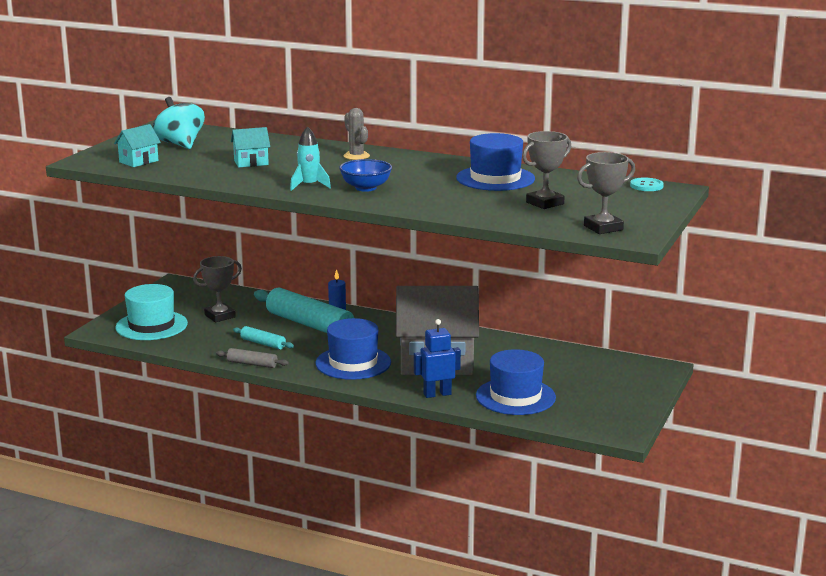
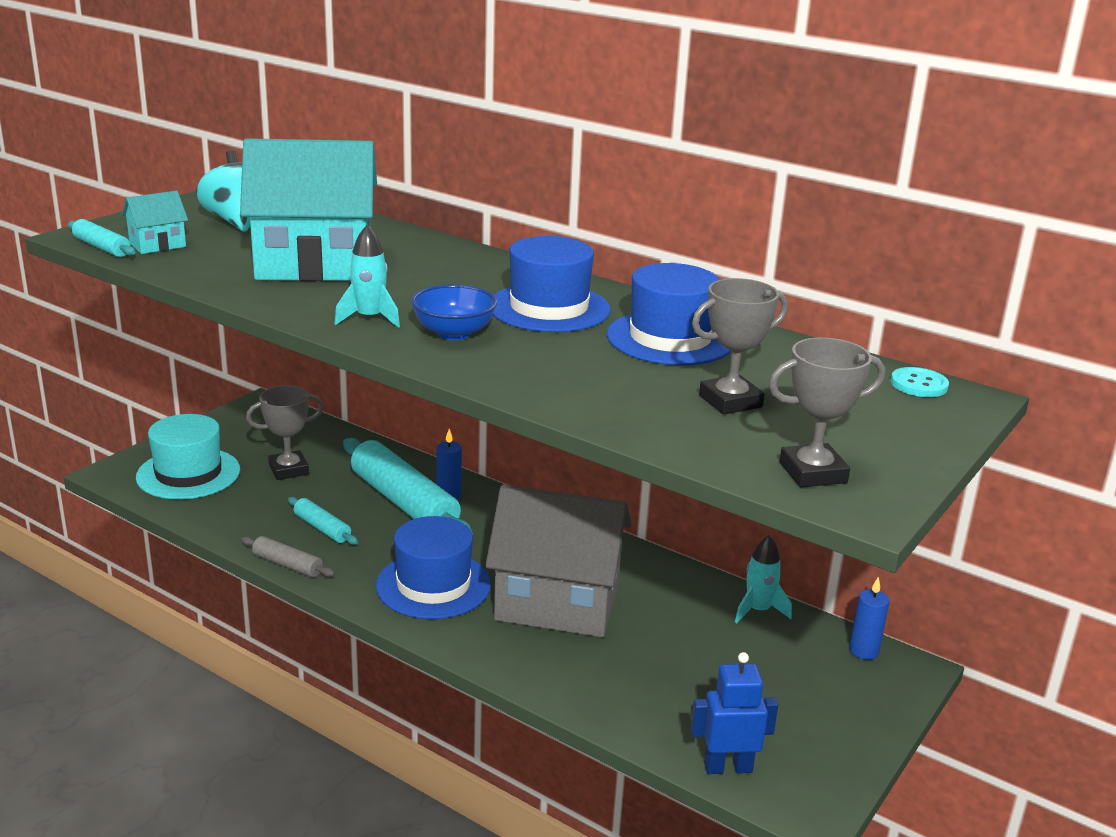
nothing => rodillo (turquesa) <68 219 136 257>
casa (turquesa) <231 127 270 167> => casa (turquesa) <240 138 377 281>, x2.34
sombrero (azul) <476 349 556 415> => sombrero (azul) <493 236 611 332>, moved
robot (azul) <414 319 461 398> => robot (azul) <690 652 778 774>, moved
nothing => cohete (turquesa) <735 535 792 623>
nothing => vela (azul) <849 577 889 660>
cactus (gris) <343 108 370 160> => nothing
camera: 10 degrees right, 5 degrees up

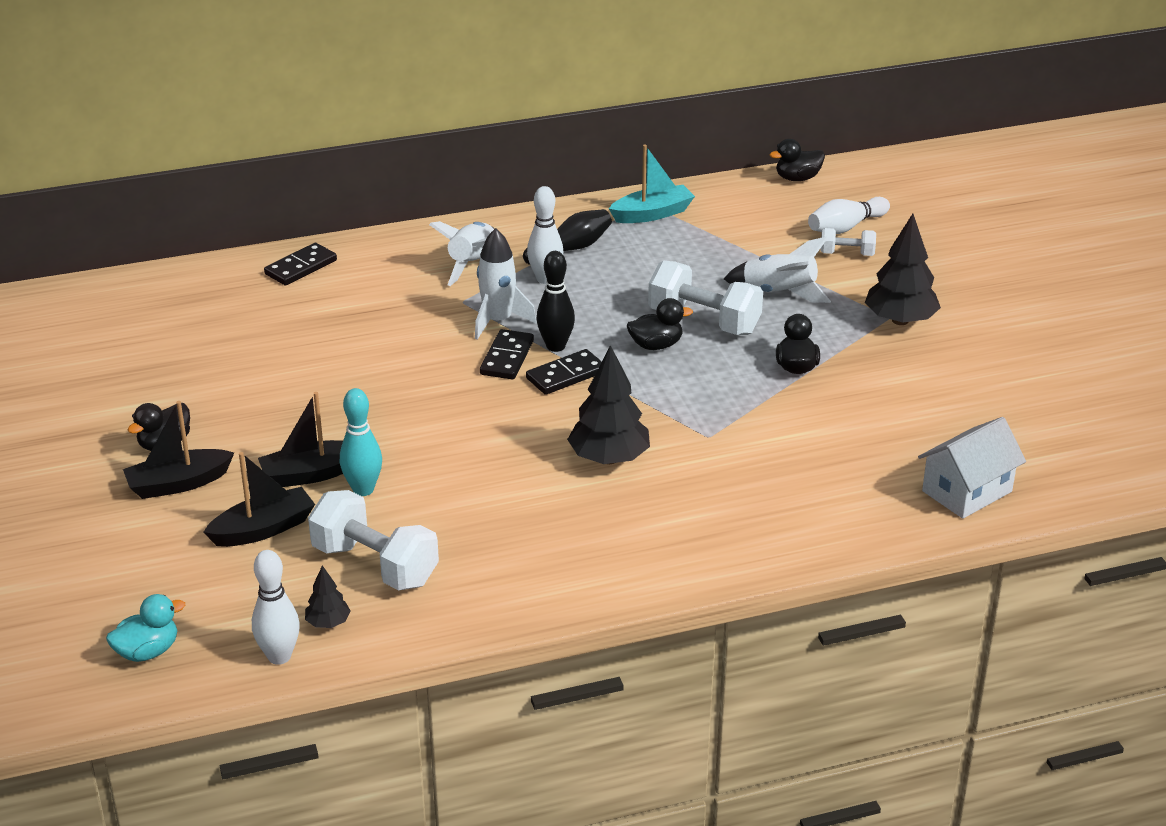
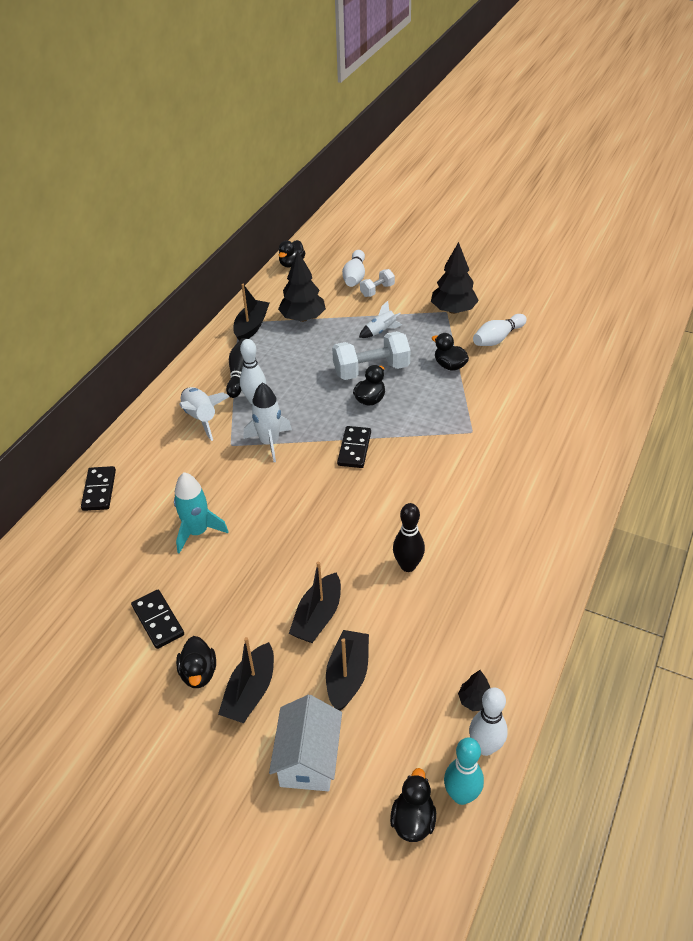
ficha de dominó (negro) <480 329 534 379> => ficha de dominó (negro) <131 590 184 649>, moved
nothing => cohete (turquesa) <174 472 228 554>
barco (turquesa) <609 145 695 223> => barco (negro) <233 284 270 340>
casa (blanco) <918 417 1026 519> => casa (blanco) <269 695 342 791>, moved
árbol (negro) <567 345 650 464> => árbol (negro) <278 251 326 322>, moved
cohete (blanco) <724 236 831 303> => cohete (blanco) <359 301 402 338>, x0.65
pato (turquesa) <106 594 185 662> => pato (negro) <390 768 436 842>
bolo (negro) <537 251 575 352> => bolo (negro) <393 503 425 572>, moved
bolo (turquesa) <340 388 382 496> => bolo (turquesa) <444 737 484 805>, moved
nothing => bolo (blanco) <473 314 527 346>
mancuerna (blanco) <308 490 439 590> => nothing
camera: 45 degrees left, 10 degrees up

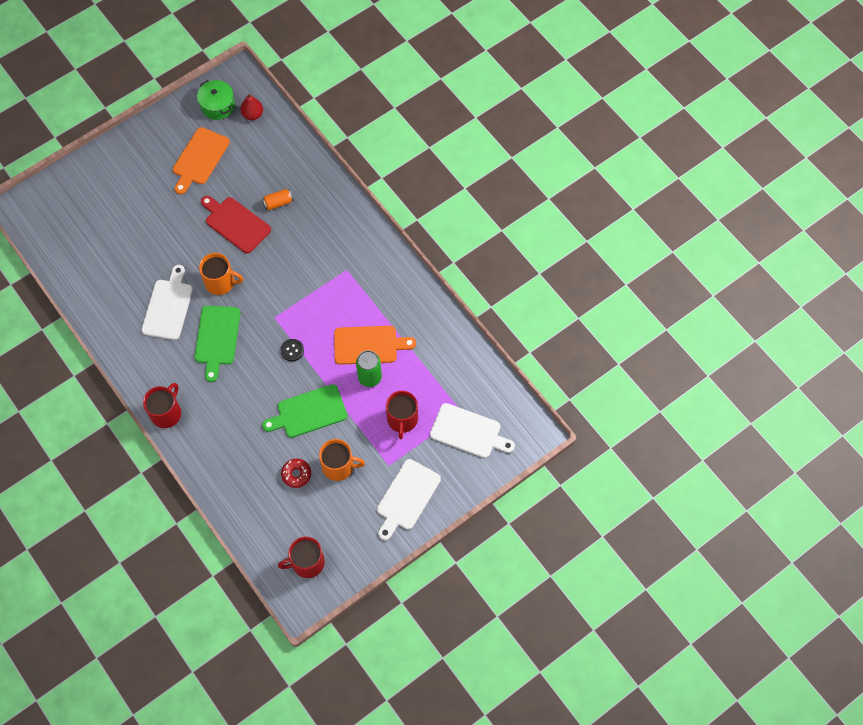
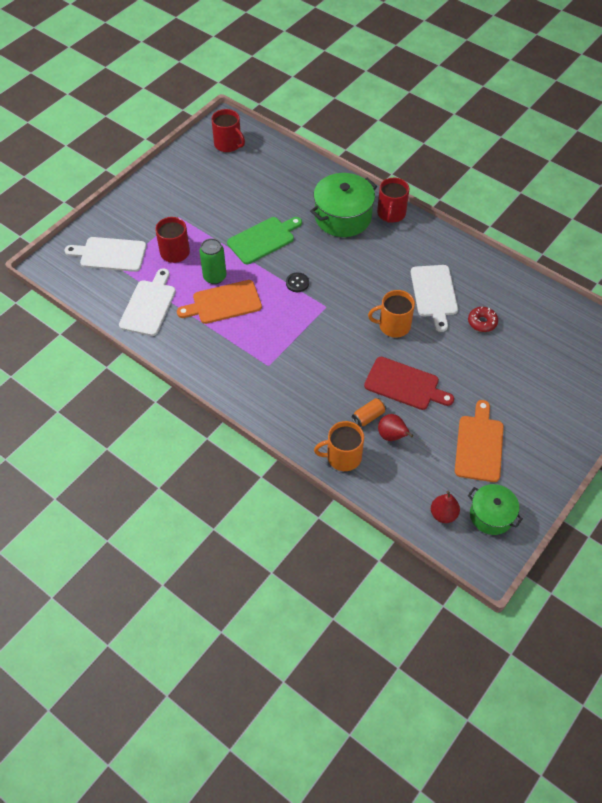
tabla de cortar (blanco) <377 459 441 540> => tabla de cortar (blanco) <119 268 176 336>, moved
taza (rojo) <278 537 325 578> => taza (rojo) <212 109 245 152>, 75 degrees clockwise
nothing => olla (verde) <310 173 377 237>
taza (naranja) <319 439 365 481> => taza (naranja) <314 421 364 471>, moved
nothing => pera (rojo) <378 414 413 441>
rosquilla (rojo) <281 459 311 488> => rosquilla (rojo) <468 307 498 332>, moved
tabla de cortar (verde) <194 305 240 382> => nothing
camera: 165 degrees right, 10 degrees down

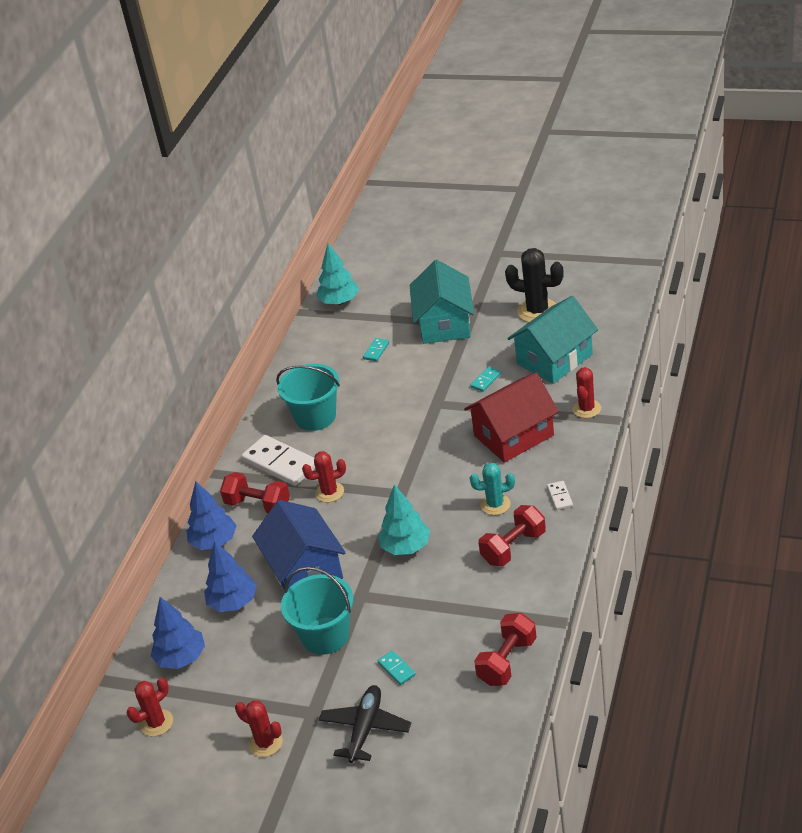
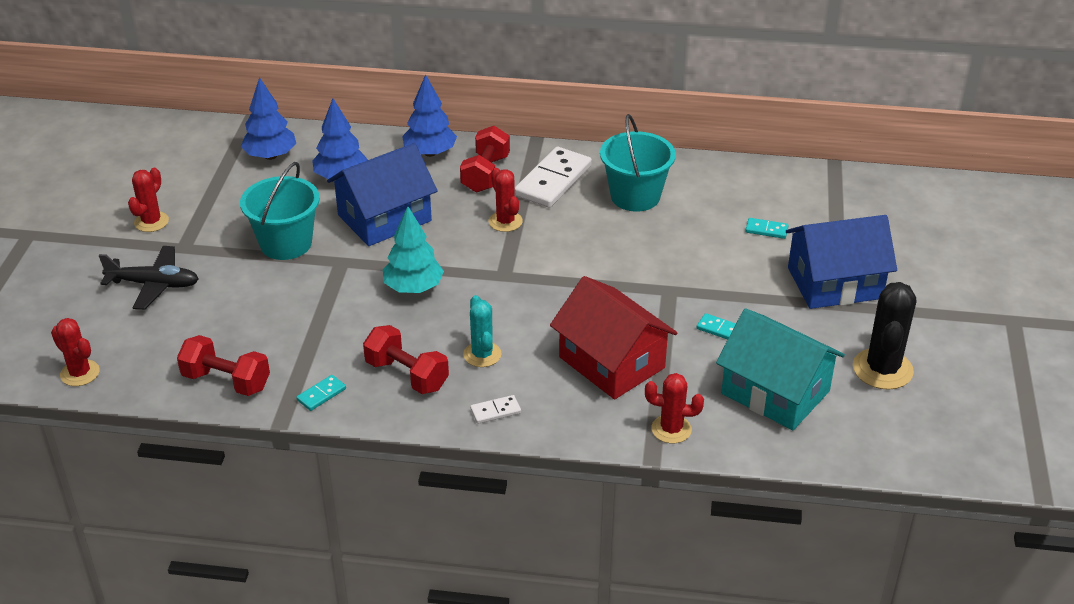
cactus (rojo) <127 677 173 737> => cactus (rojo) <51 318 100 386>, moved
ficha de dominó (turquesa) <378 650 415 685> => ficha de dominó (turquesa) <296 375 346 411>, moved
casa (turquesa) <410 260 474 344> => casa (azul) <786 215 897 309>
árbol (turquesa) <316 243 359 305> => nothing
camera: 75 degrees right, 0 degrees up

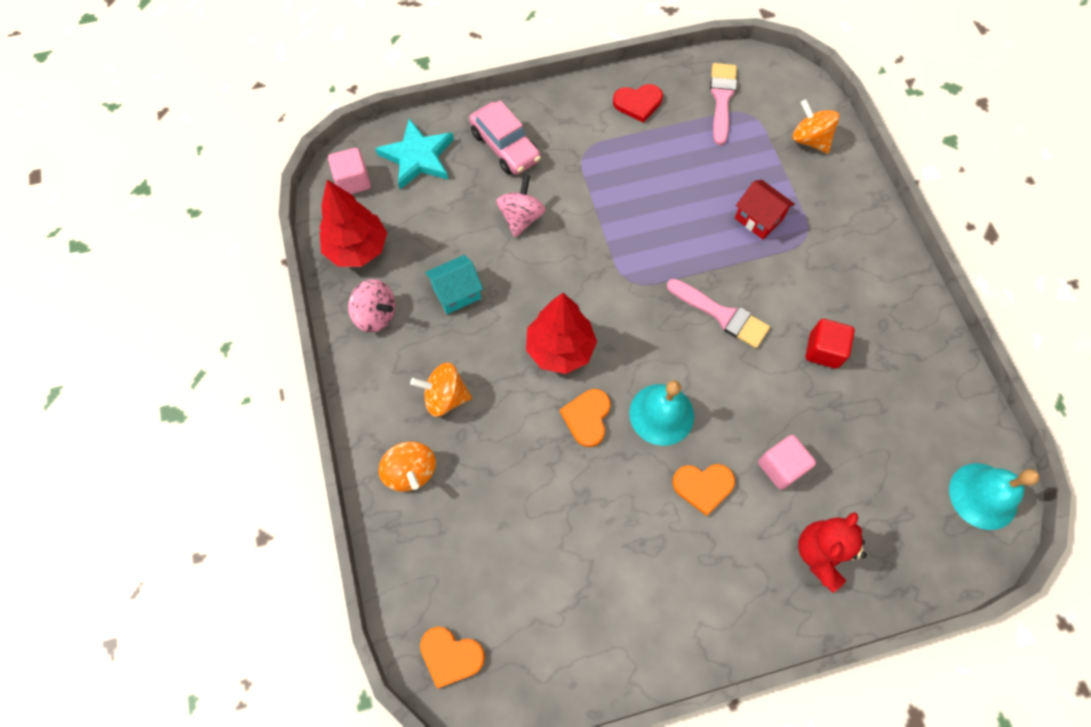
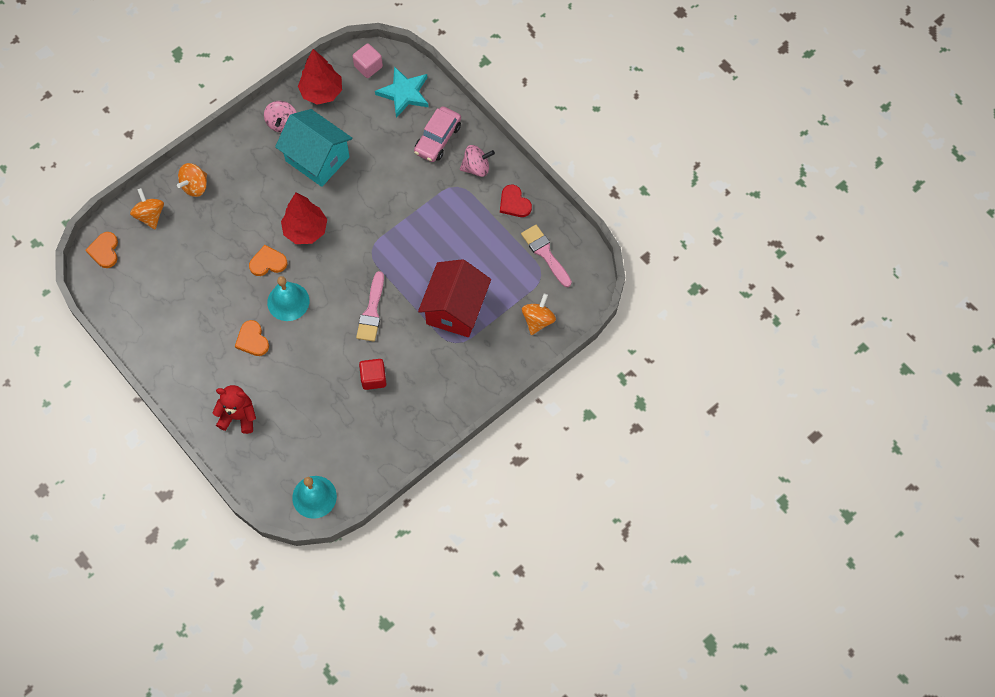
peonza (naranja) <410 363 472 417> => peonza (naranja) <130 188 164 229>, moved
casa (turquesa) <425 255 483 314> => casa (turquesa) <275 109 353 187>, x1.90
casa (rojo) <735 180 795 240> => casa (rojo) <418 259 491 337>, x1.90
peonza (rosa) <496 175 546 237> => peonza (rosa) <460 145 495 177>, moved
pincel (rosa) <710 63 737 145> => pincel (rosa) <521 225 572 287>, 105 degrees counterclockwise
cubo (rosa) <758 435 816 490> => nothing
camera: 65 degrees right, 0 degrees up

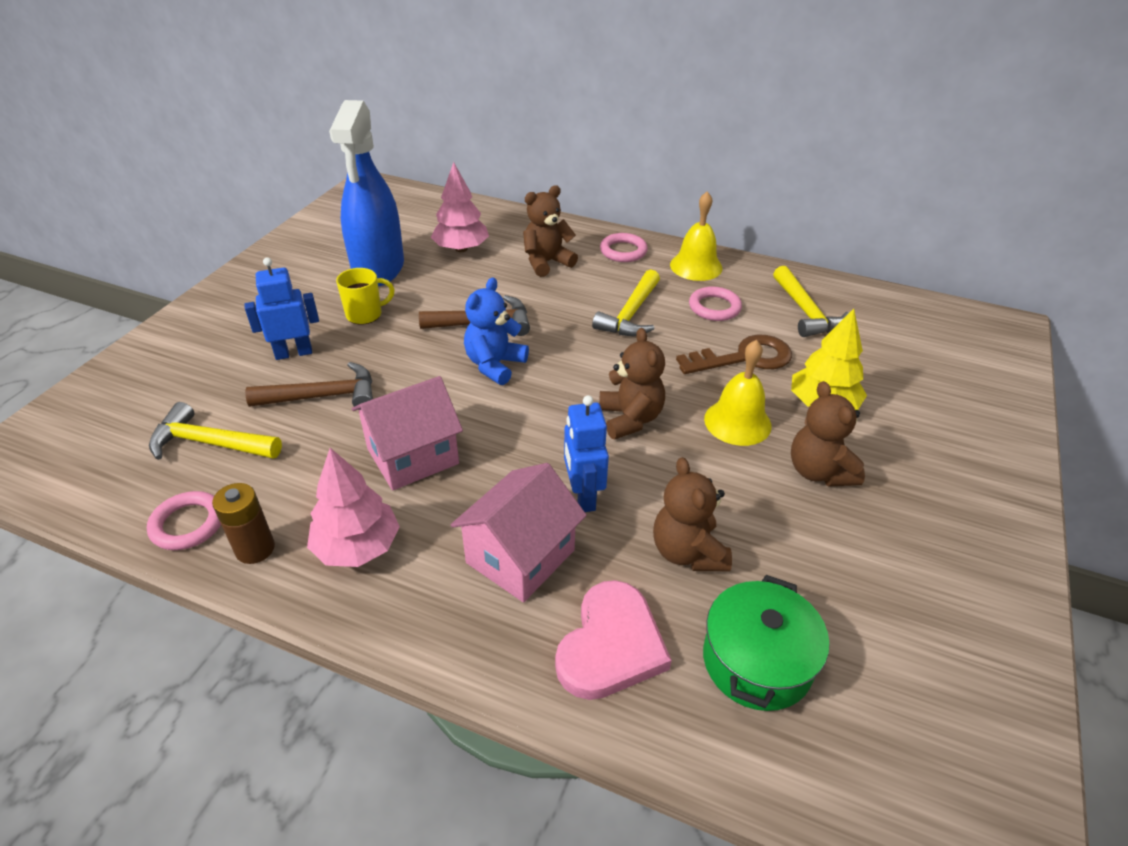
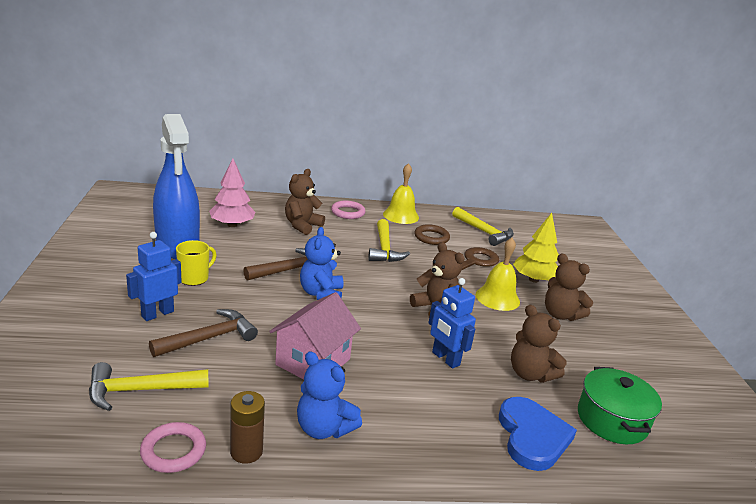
árbol (rosa) <307 448 400 567> => osito (azul) <297 351 362 439>
anillo (rosa) <689 286 742 321> => anillo (marrón) <414 224 450 245>
corazón (rosa) <555 580 672 700> => corazón (azul) <499 397 577 471>
casa (rosa) <451 463 587 602> => nothing
camera: 30 degrees left, 15 degrees down

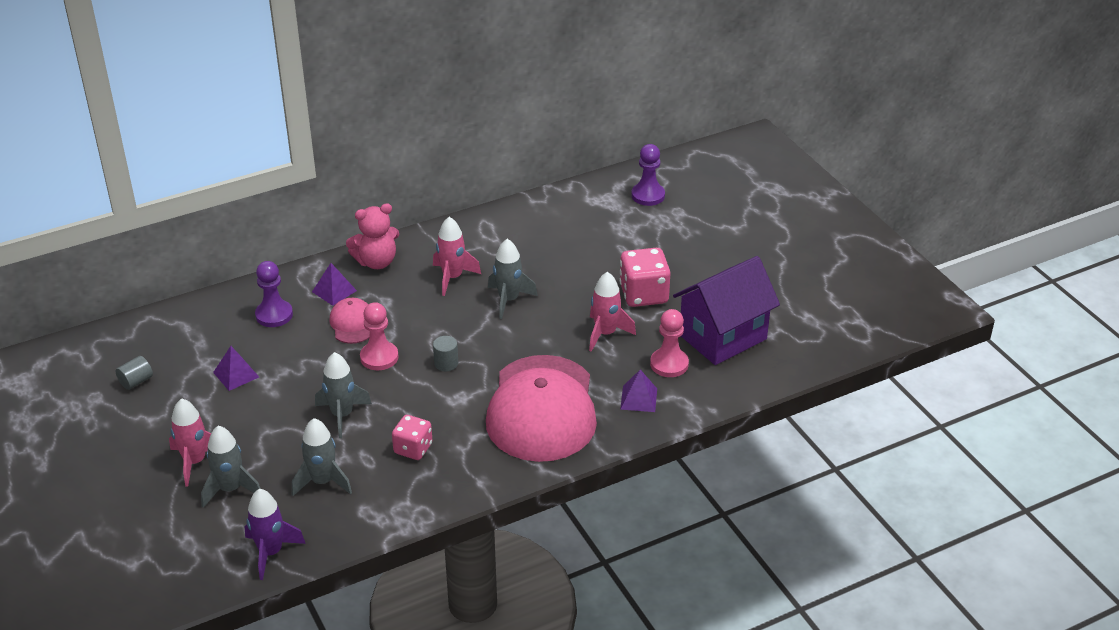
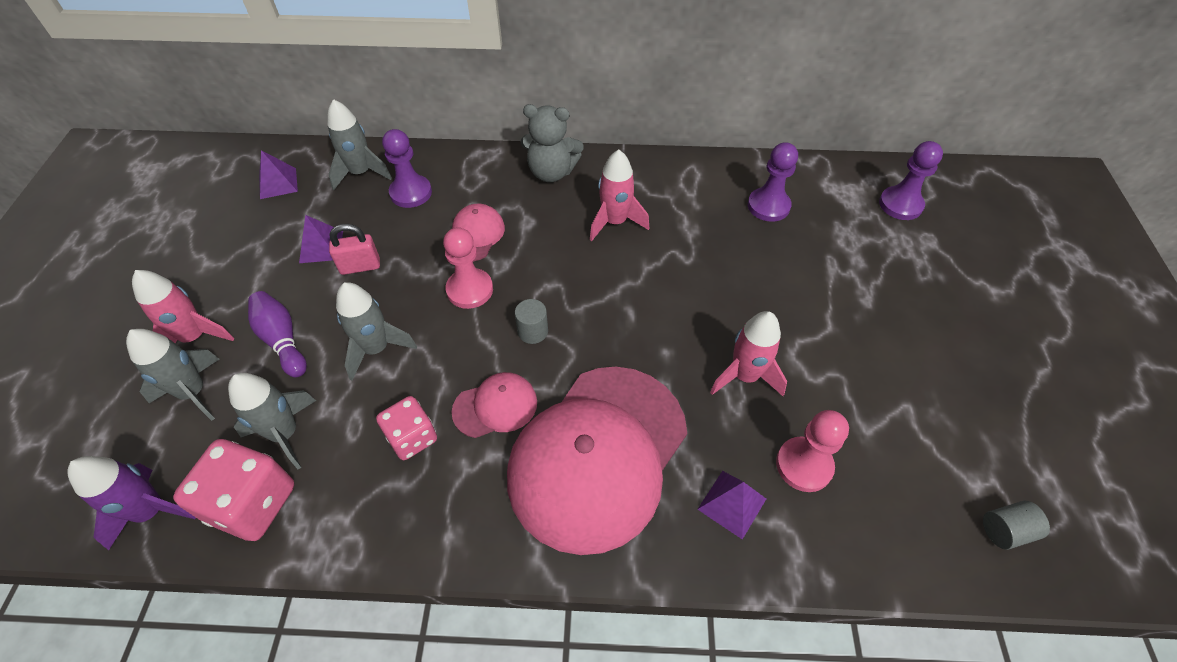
dado (rosa) <619 248 671 307> => dado (rosa) <173 439 294 541>, moved
nothing => bolo (morado) <248 291 307 377>
pirámide (morado) <312 263 357 306> => pirámide (morado) <259 150 298 199>, moved
cohete (gris) <488 239 538 319> => cohete (gris) <327 99 392 190>, moved
nothing => candado (rosa) <329 224 380 275>
nothing => gorra (rosa) <452 372 537 438>
osito (rosa) <346 203 399 269> => osito (gris) <521 104 584 182>
nothing => peón (morado) <748 142 798 222>
cilindro (gris) <115 356 153 390> => cilindro (gris) <983 501 1050 550>, moved
casa (morado) <673 256 780 365> => nothing
camera: 30 degrees right, 15 degrees up

